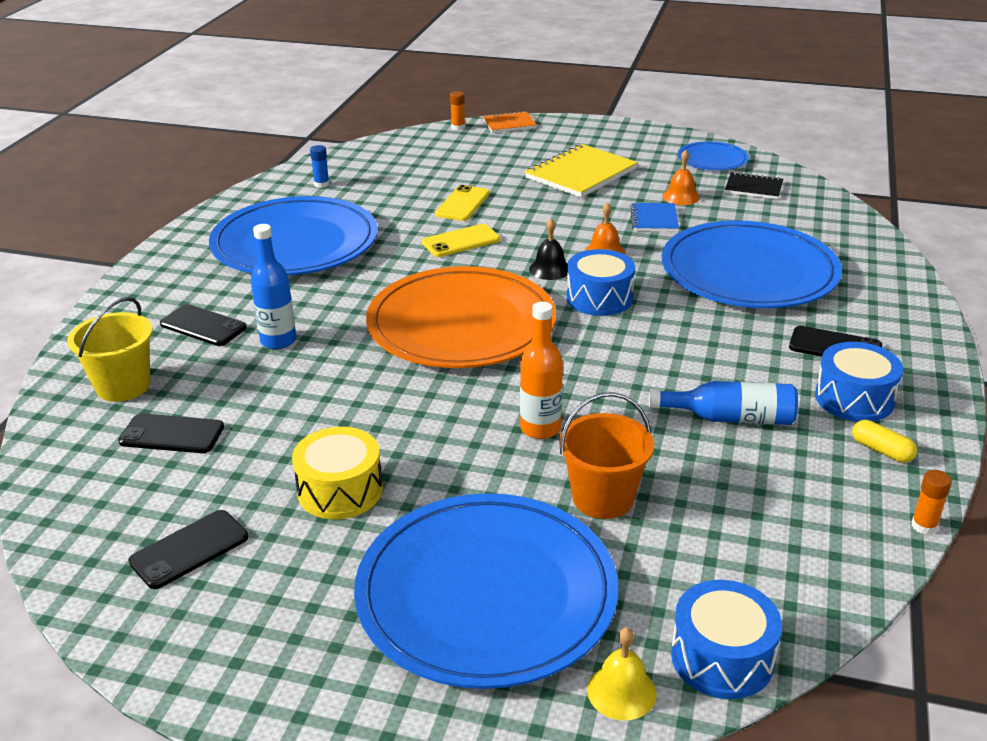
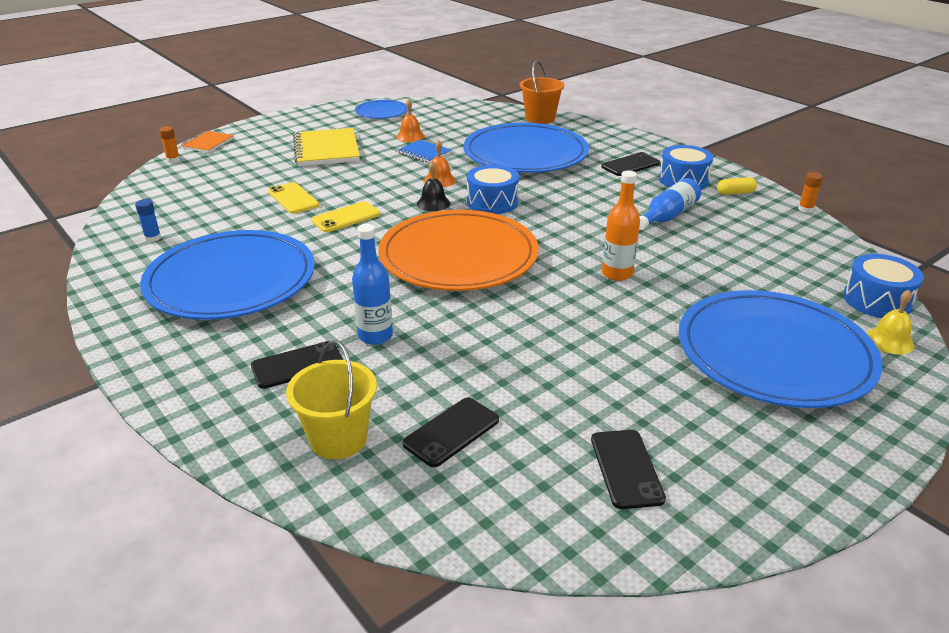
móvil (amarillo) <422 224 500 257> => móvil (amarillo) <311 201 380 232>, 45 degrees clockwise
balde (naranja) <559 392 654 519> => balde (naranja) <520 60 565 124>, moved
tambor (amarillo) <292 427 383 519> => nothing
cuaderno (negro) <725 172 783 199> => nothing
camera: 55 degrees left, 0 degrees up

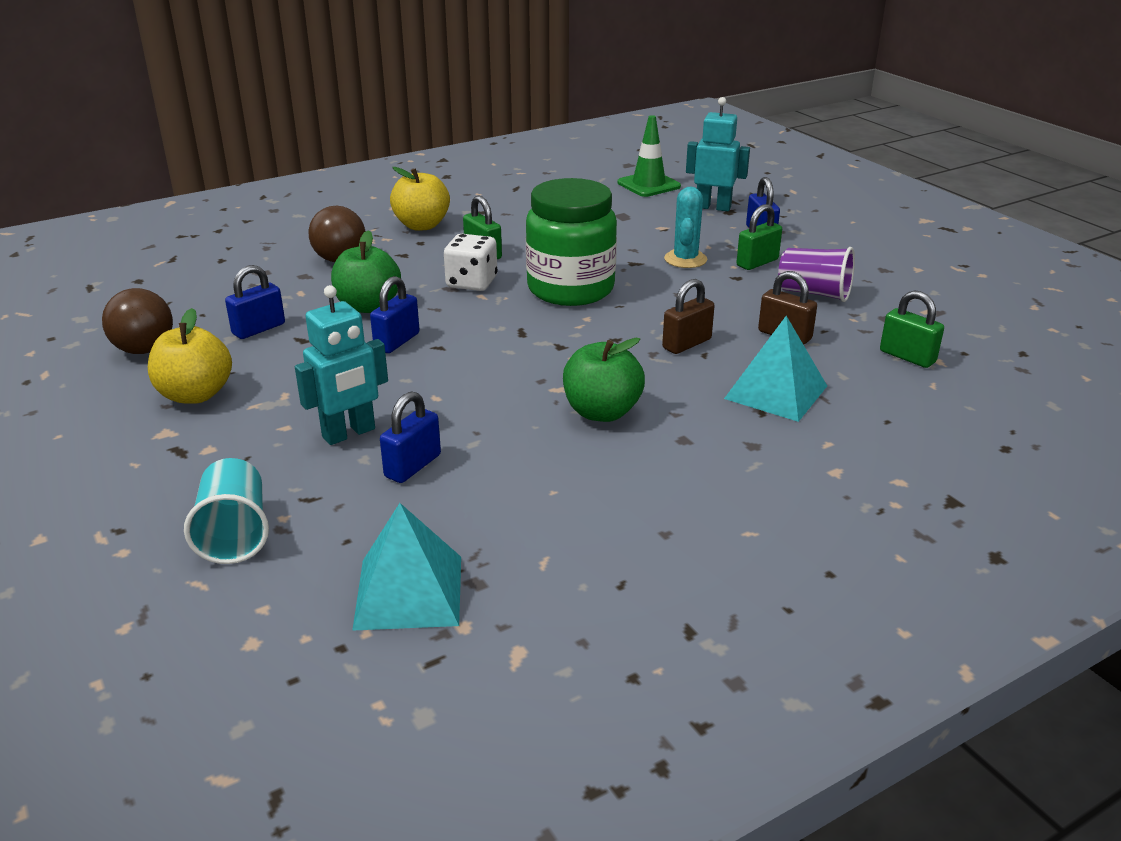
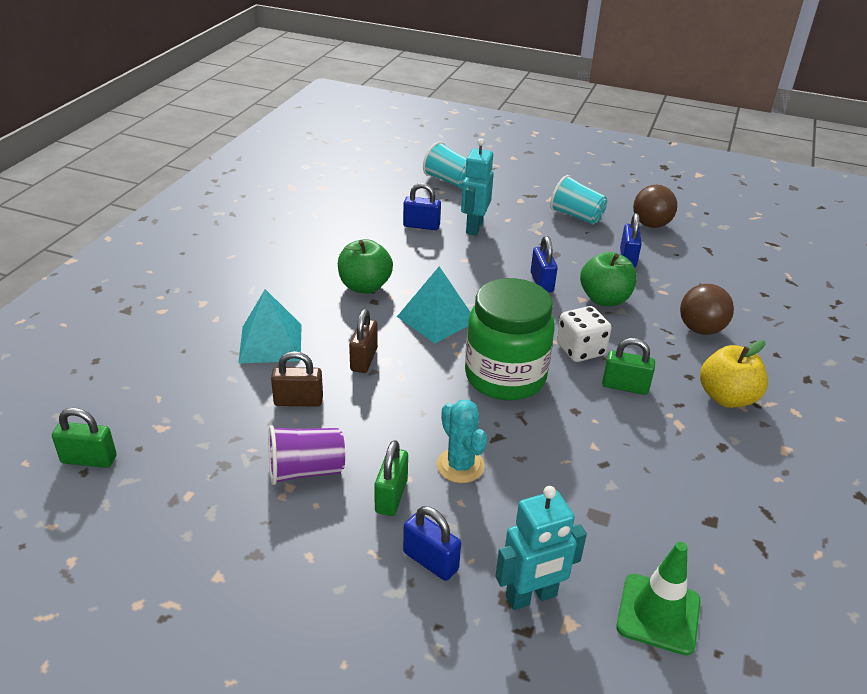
candado (verde) <880 290 944 368> => candado (verde) <52 408 117 468>, moved
pirámide (turquesa) <352 503 461 631> => pirámide (turquesa) <397 266 470 344>, moved
candado (azul) <380 391 441 483> => candado (azul) <403 183 441 230>, 75 degrees counterclockwise
manzana (amarillo) <148 308 232 404> => vaso (turquesa) <550 175 607 224>
camera: 140 degrees right, 5 degrees up

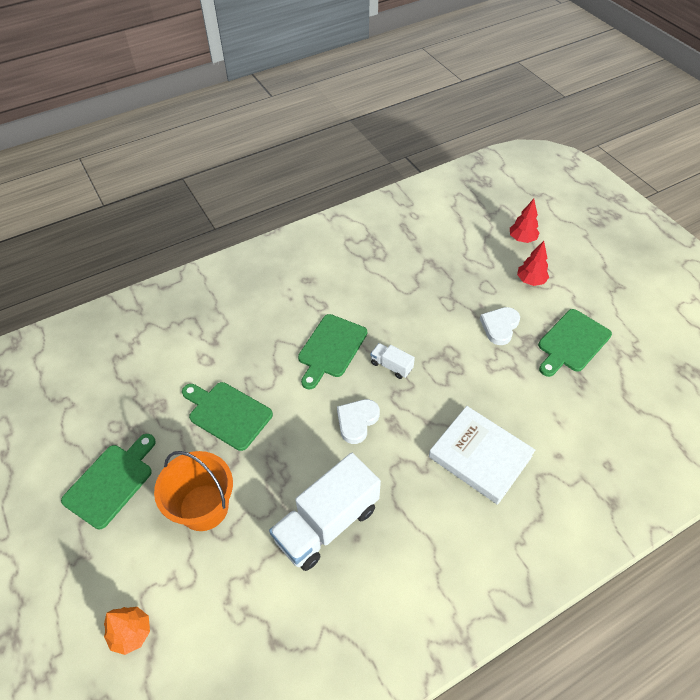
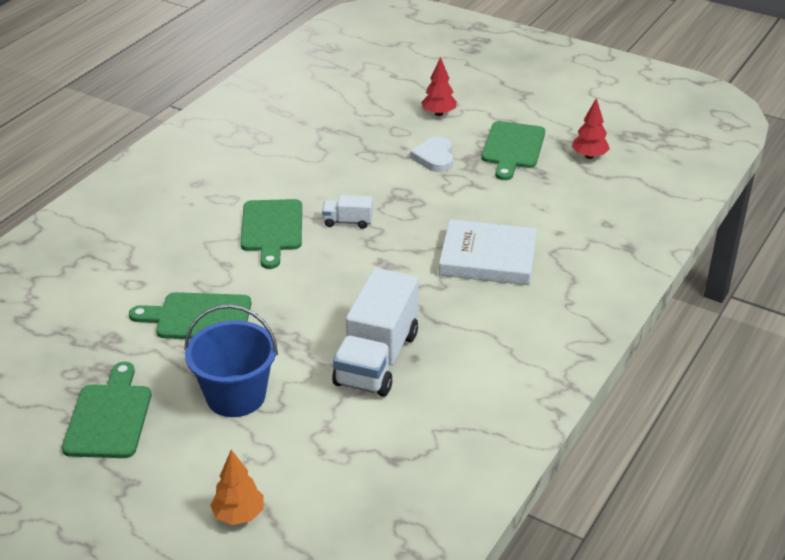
balde (naranja) <154 451 233 531> => balde (azul) <184 304 278 417>
árbol (rojo) <510 199 540 243> => árbol (rojo) <572 98 610 159>, moved
corazón (blanco) <337 399 380 444> => nothing
camera: 30 degrees left, 15 degrees down

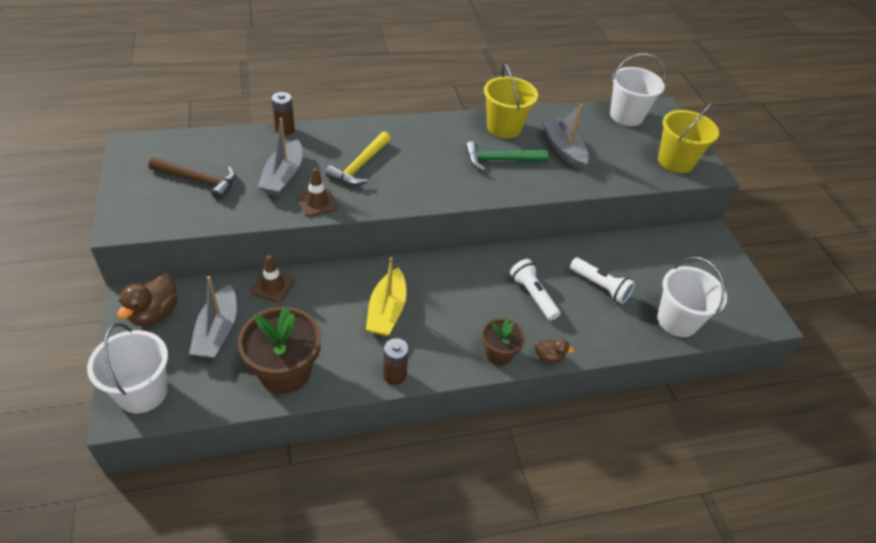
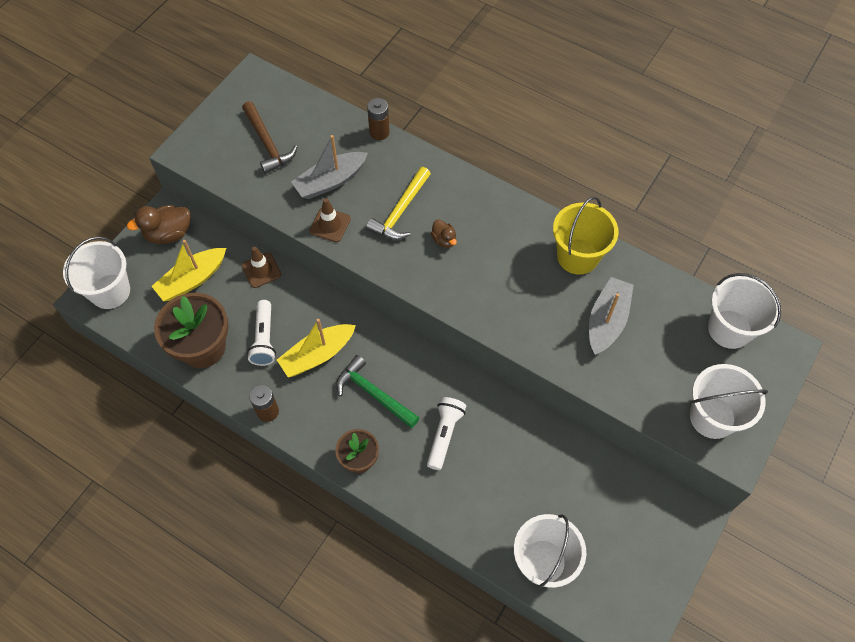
barco (gris) <189 276 237 359> => barco (amarillo) <151 240 226 301>
lámpara de mano (blanco) <570 258 635 304> => lámpara de mano (blanco) <247 300 276 366>, moved
martillo (verde) <465 141 549 172> => martillo (verde) <336 355 420 428>, moved
martillo (amarillo) <326 132 391 186> => martillo (amarillo) <366 167 431 240>, 45 degrees counterclockwise
pato (marrón) <535 339 574 363> => pato (marrón) <431 219 457 248>, moved
balde (amarillo) <658 102 719 173> => balde (blanco) <690 364 768 439>
camera: 50 degrees right, 15 degrees up

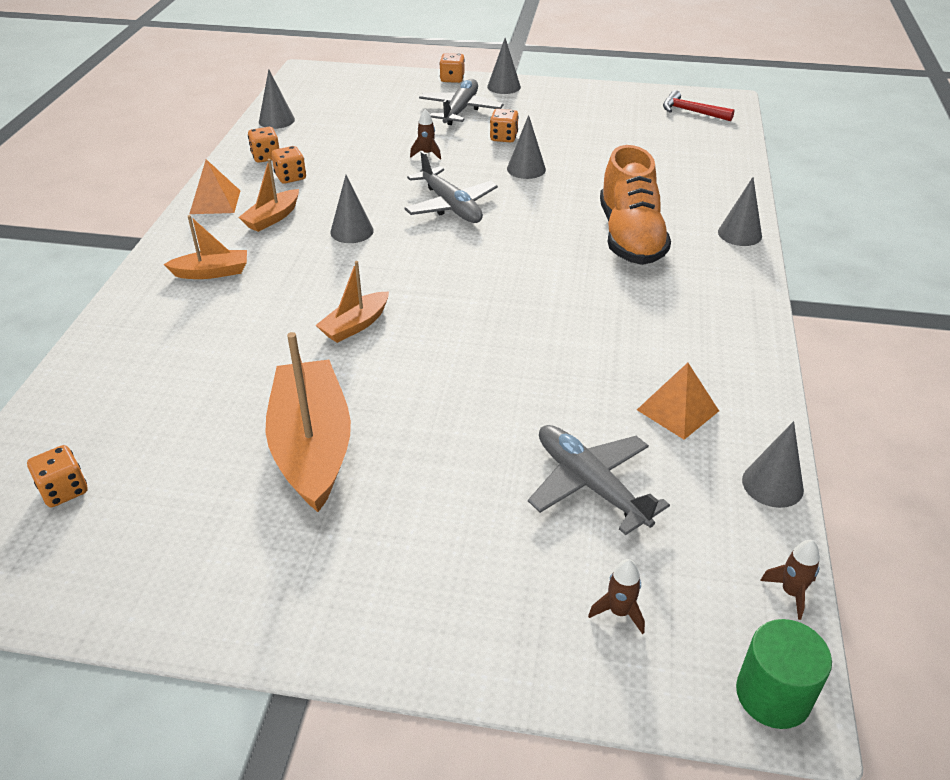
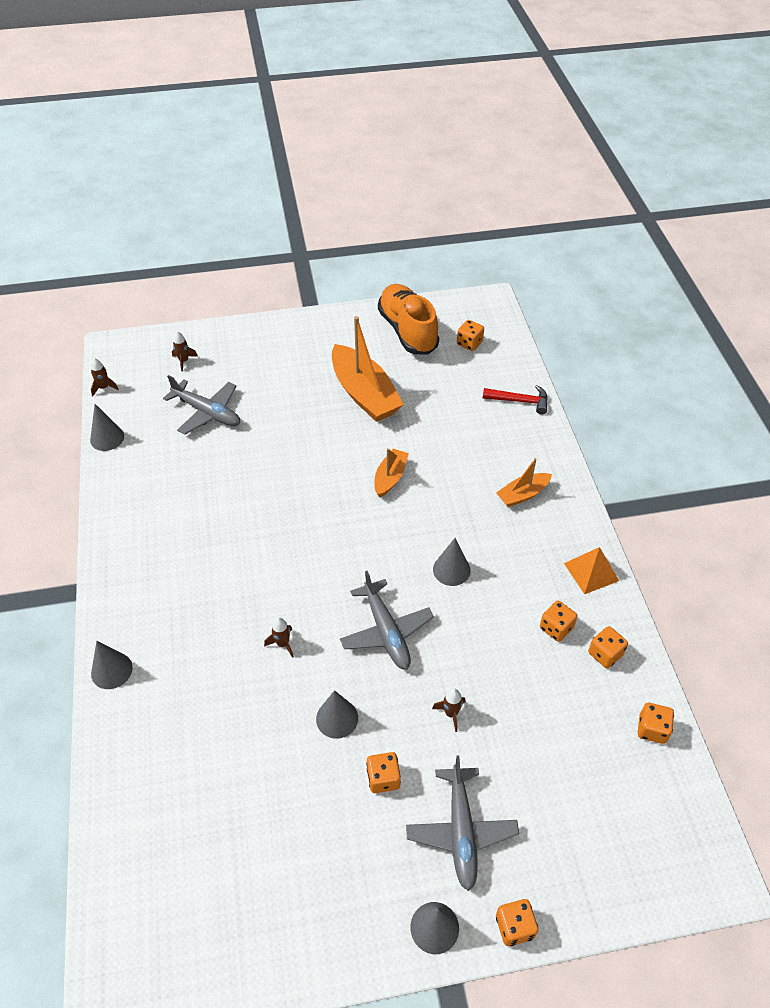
nothing => cohete (marrón) <264 617 294 658>
avión (gris) <404 151 498 223> => avión (gris) <340 571 434 670>, 150 degrees counterclockwise
zapato (naranja) <600 145 671 265> => zapato (naranja) <378 284 439 355>, moved
martillo (rojo) <663 90 735 121> => martillo (rojo) <483 385 548 415>, moved
cono (gris) <259 69 295 129> => dado (naranja) <638 703 674 744>
barco (naranja) <238 159 299 232> => nothing
pirámide (naranja) <637 363 719 440> => nothing
cilindro (verde) <736 619 832 729> => nothing
camera: 160 degrees right, 10 degrees up

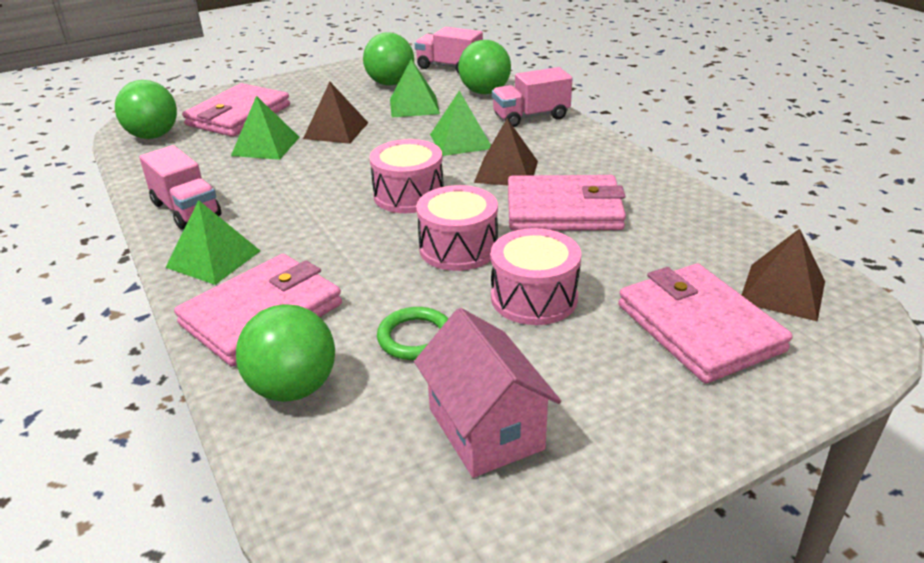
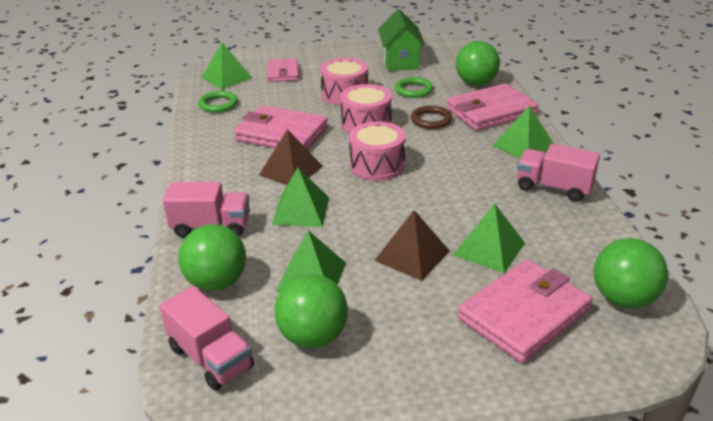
nothing => anillo (verde) <198 91 238 113>
pirámide (marrón) <742 228 825 322> => pirámide (verde) <201 43 252 89>
cartera (rosa) <618 264 793 384> => cartera (rosa) <267 58 299 82>, x0.61
casa (rosa) <414 308 561 478> => casa (verde) <378 9 425 71>
nothing => anillo (marrón) <411 106 452 129>
camión (rosa) <139 145 222 230> => camión (rosa) <517 144 600 202>, 45 degrees counterclockwise
camera: 160 degrees left, 0 degrees up

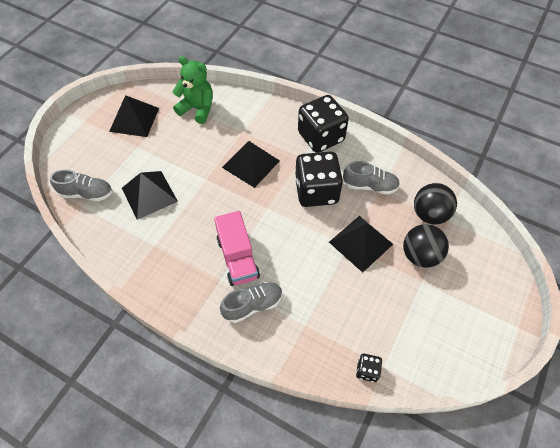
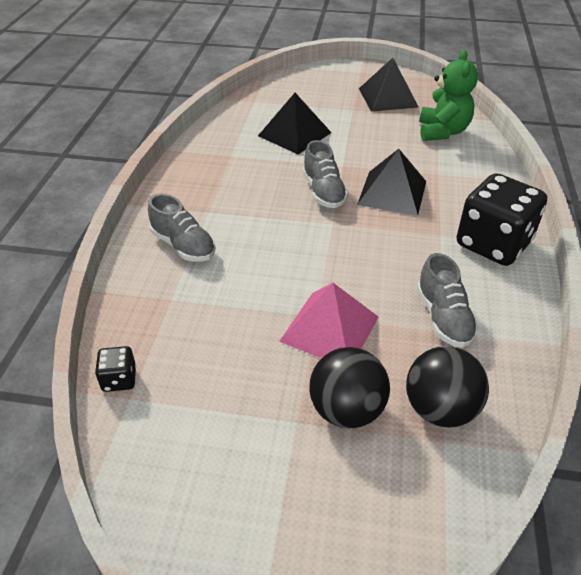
pirámide (negro) <329 216 393 273> => pirámide (rosa) <279 283 379 358>
zapato (gris) <50 169 112 201> => zapato (gris) <303 140 348 208>, moved
camión (rosa) <214 211 260 286> => nothing
dado (negro) <295 151 343 207> => nothing
camera: 70 degrees right, 15 degrees down

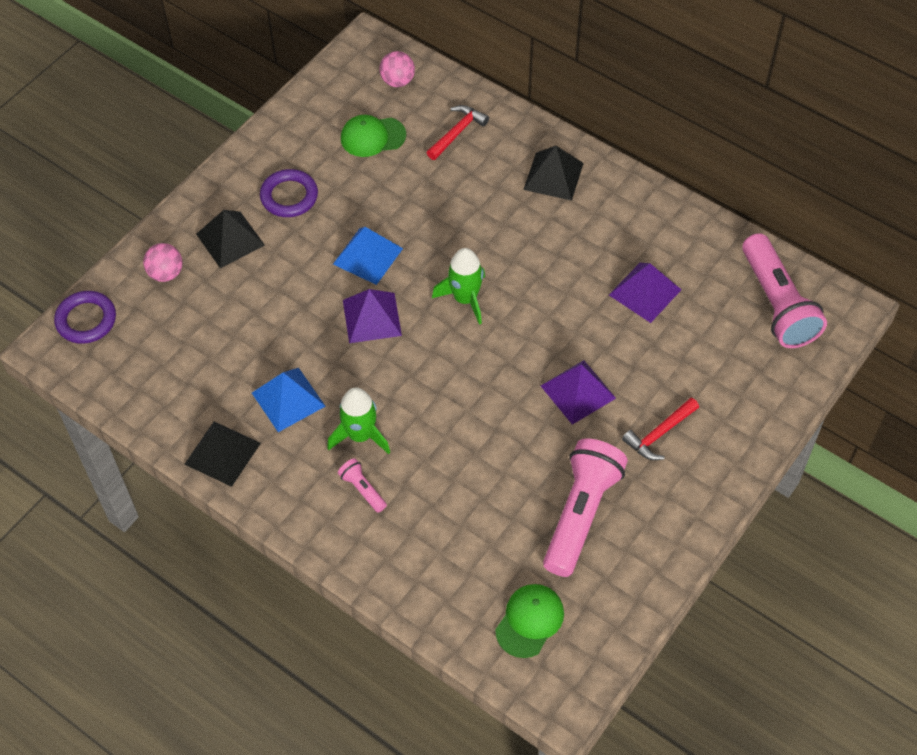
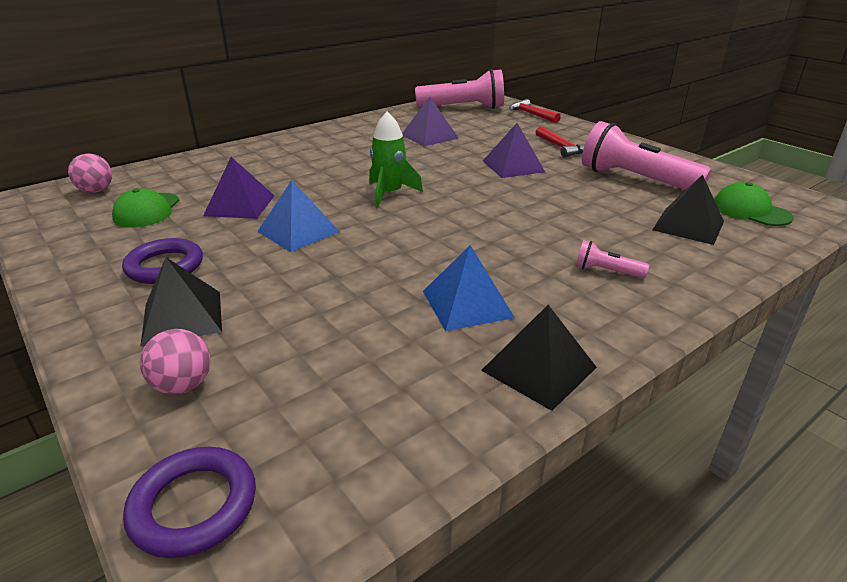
pirámide (morado) <343 289 402 343> => pirámide (morado) <203 157 275 219>, moved
martillo (rojo) <426 105 489 160> => martillo (rojo) <509 99 561 123>, moved
lámpara de mano (rosa) <338 458 387 513> => lámpara de mano (rosa) <576 240 649 278>, 45 degrees clockwise
pirámide (negro) <523 146 584 201> => pirámide (negro) <652 175 724 245>, moved
cohete (verde) <327 387 390 454> => nothing
camera: 75 degrees left, 25 degrees down

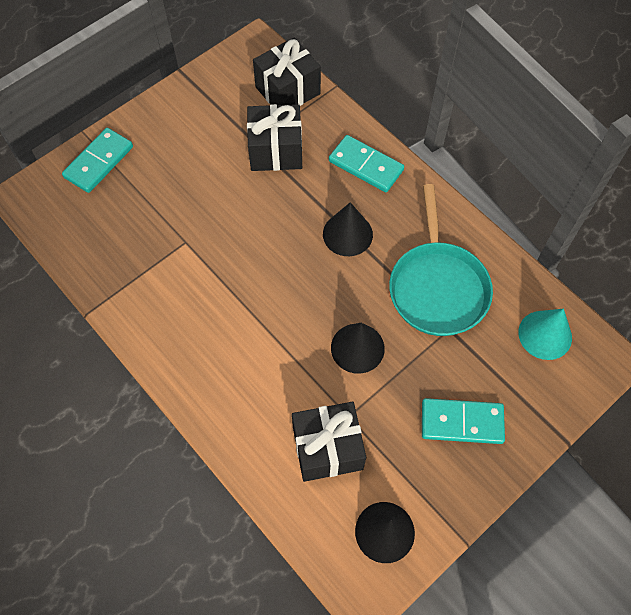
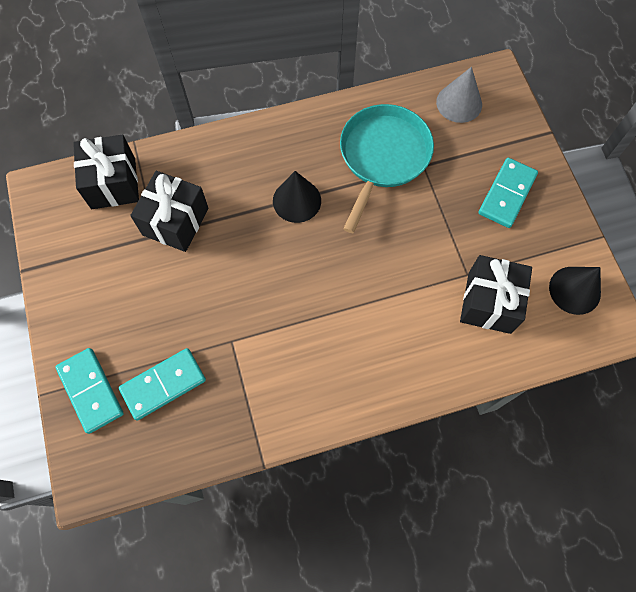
ficha de dominó (turquesa) <329 135 404 192> => ficha de dominó (turquesa) <119 348 206 421>, moved
sartén (turquesa) <389 184 493 336> => sartén (turquesa) <340 104 434 233>, 90 degrees counterclockwise
cono (turquesa) <518 309 572 360> => cono (gris) <436 67 482 123>
cono (negro) <331 323 385 374> => nothing
camera: 65 degrees left, 5 degrees up

